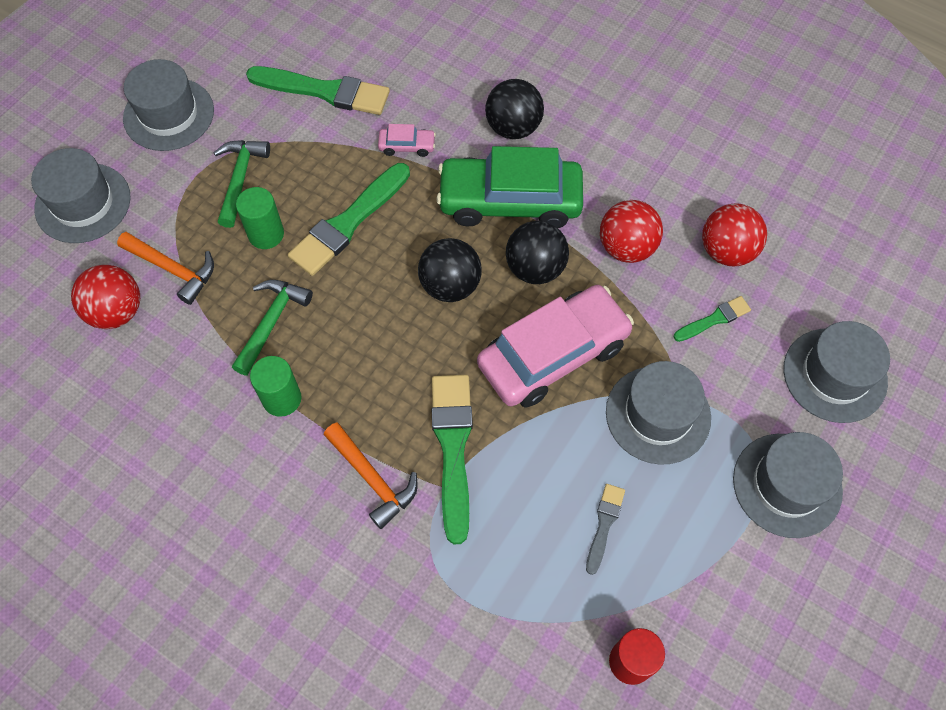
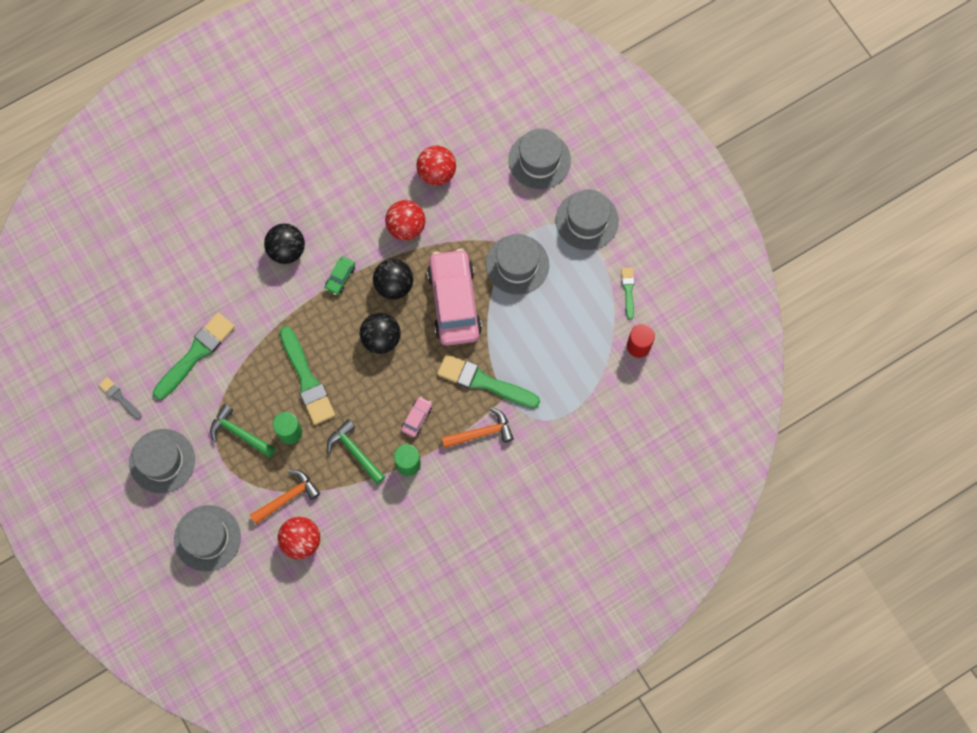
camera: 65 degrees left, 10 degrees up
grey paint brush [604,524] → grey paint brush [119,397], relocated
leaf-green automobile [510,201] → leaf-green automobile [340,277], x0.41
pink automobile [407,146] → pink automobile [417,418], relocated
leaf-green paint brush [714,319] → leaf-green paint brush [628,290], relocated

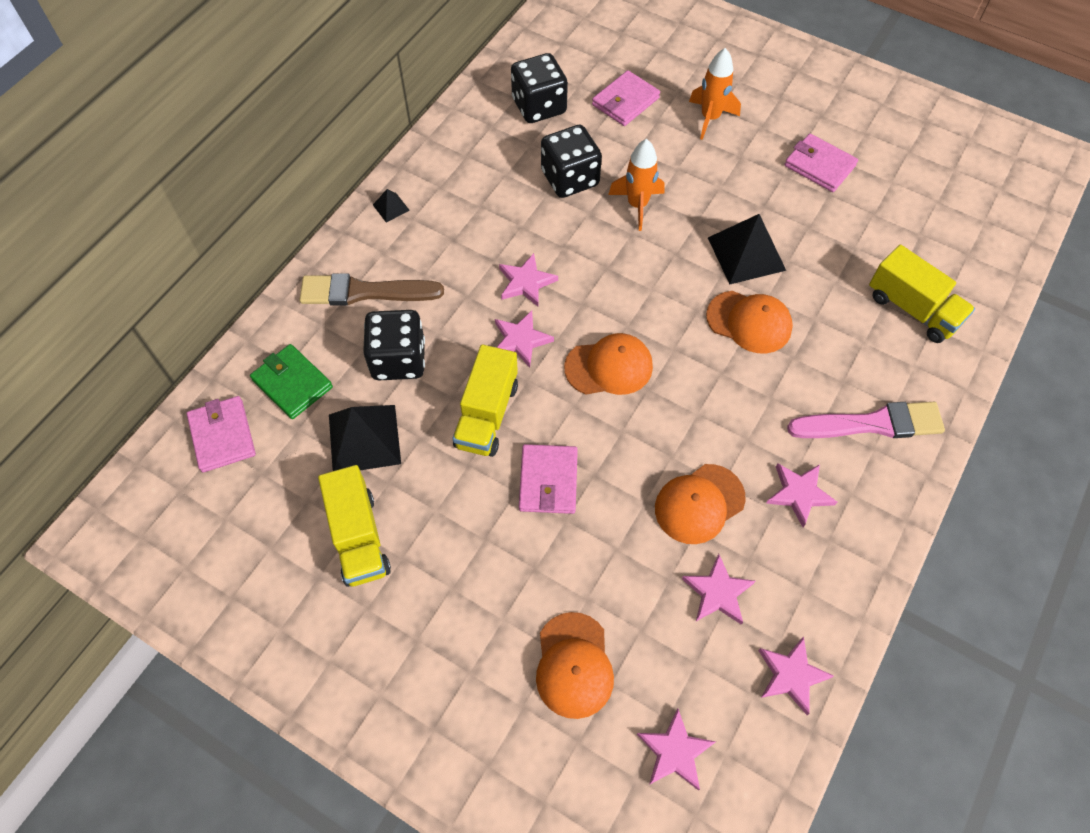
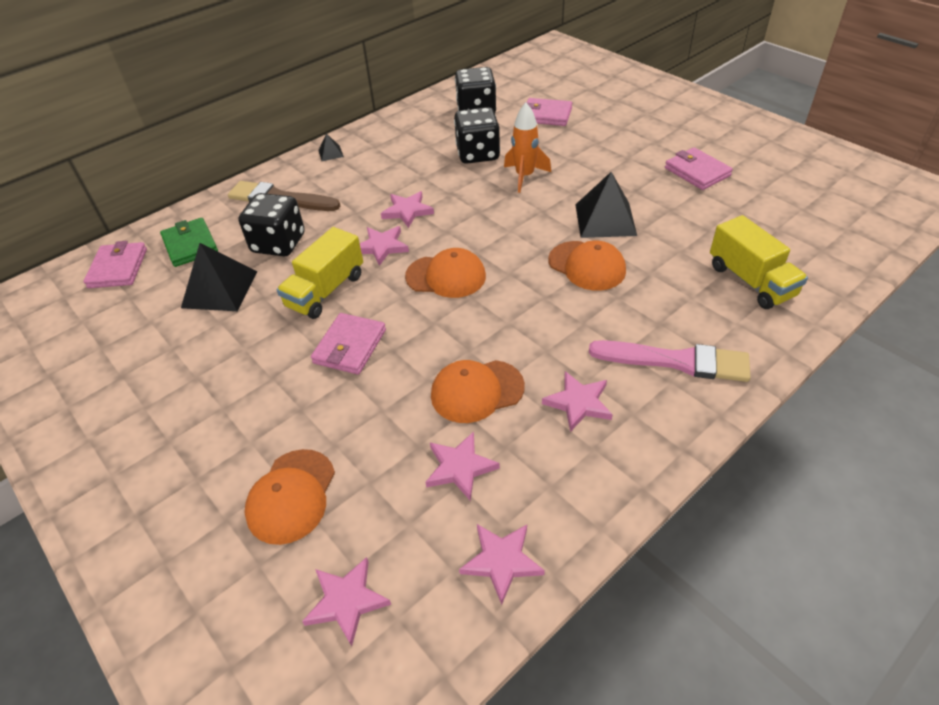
camera: 20 degrees right, 15 degrees down
pink billfold [625,101] → pink billfold [546,115], 45 degrees clockwise
golden toy truck [359,537] → -
orange-coloured toy rocket [710,118] → -

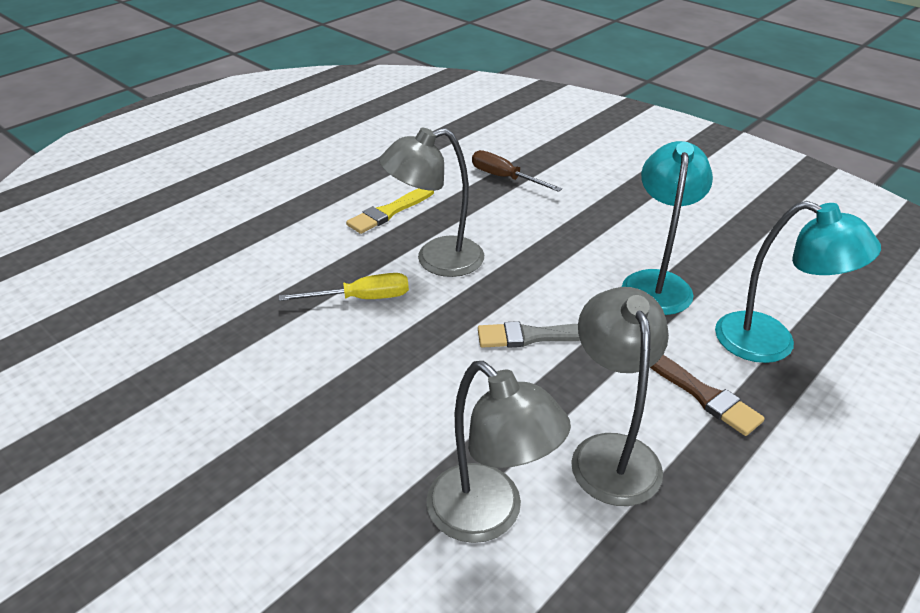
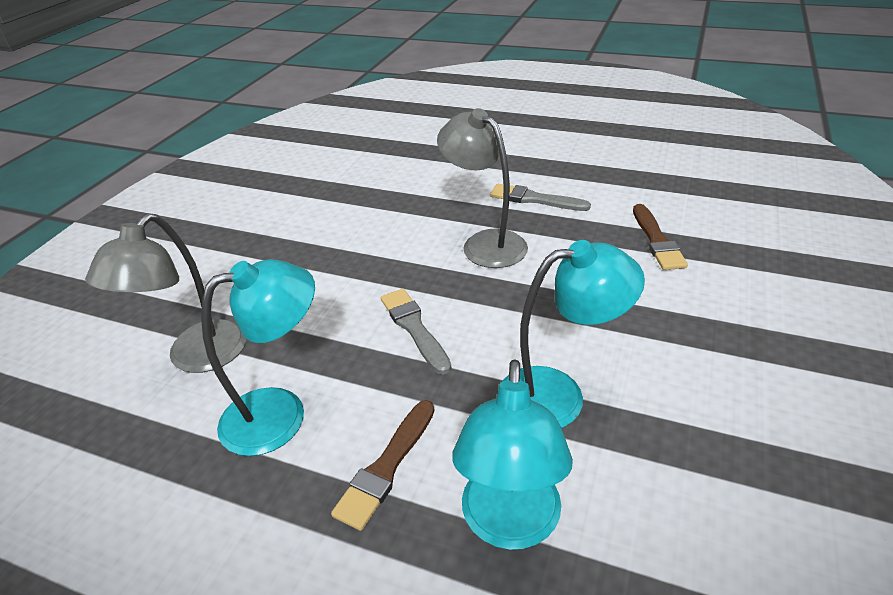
camera: 70 degrees right, 0 degrees up
grey desk lamp [611,452] → turquoise desk lamp [280,413]
golden paint brush [389,212] → grey paint brush [534,199]
russet screwdriver [504,178] → russet paint brush [657,240]
golden screwdriver [362,298] → -

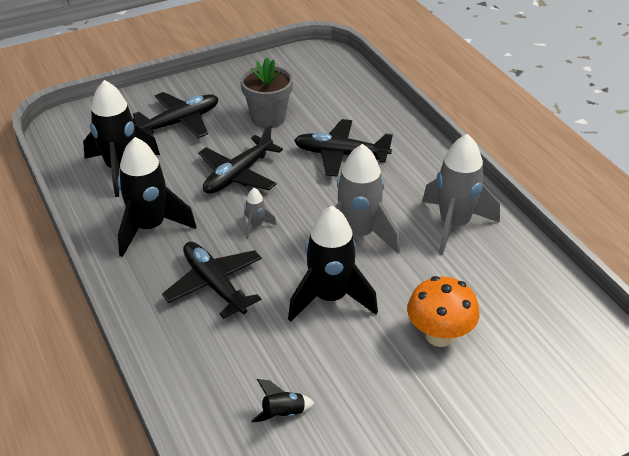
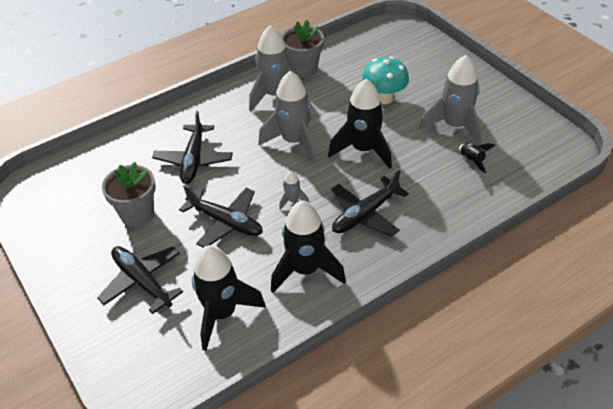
camera: 95 degrees left, 5 degrees up
- → grey potted plant [303,69]
orange-coloured mushroom [439,335] → turquoise mushroom [384,98]
- → grey toy rocket [454,126]

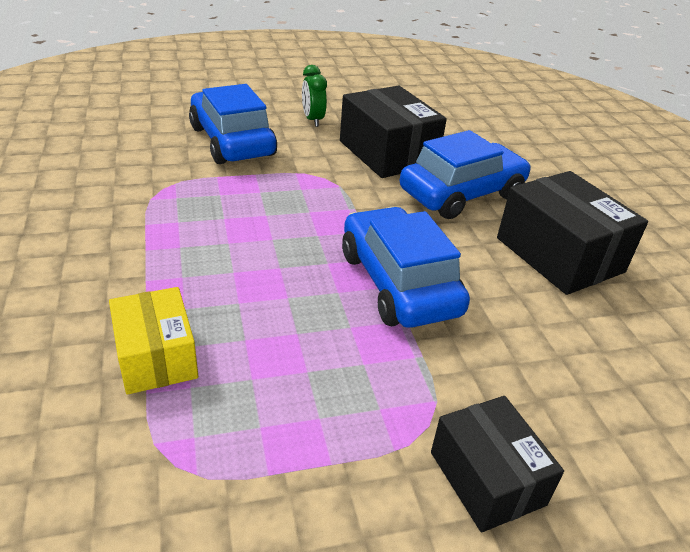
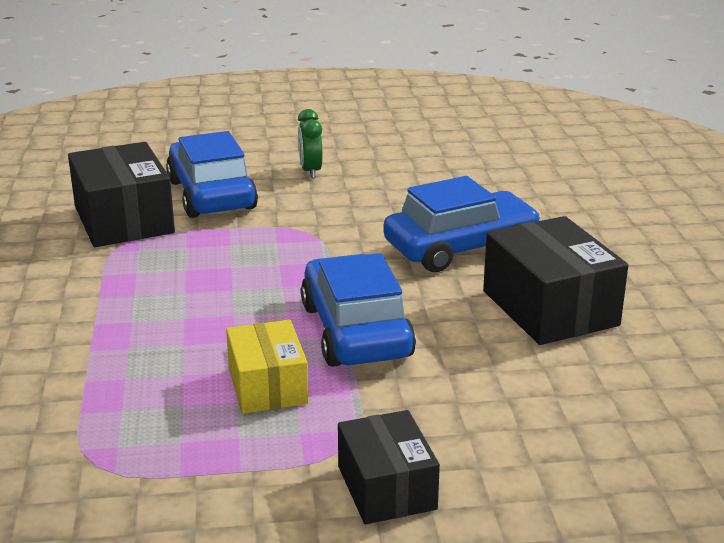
camera: 10 degrees right, 10 degrees down
ebony parcel [388,153] → ebony parcel [124,220], relocated
golden parcel [156,356] → golden parcel [268,386], relocated

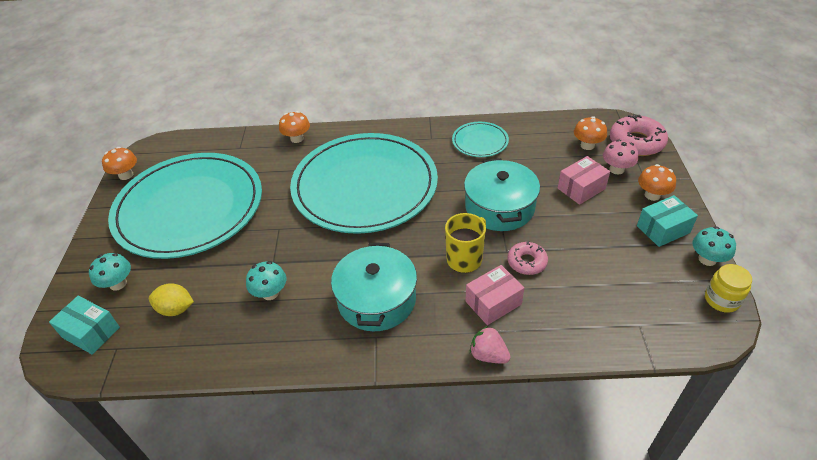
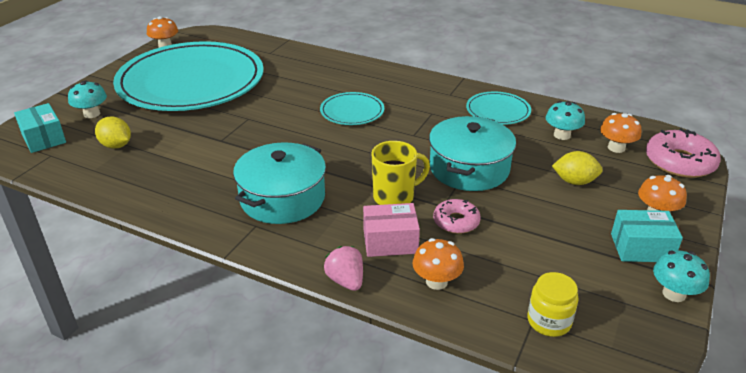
camera: 25 degrees right, 10 degrees down
turquoise dinner plate [365,186] → turquoise dinner plate [352,111], x0.41
orange-coloured mushroom [297,138] → orange-coloured mushroom [436,282], relocated
golden jam jar [721,300] → golden jam jar [549,321], relocated
turquoise mushroom [270,293] → turquoise mushroom [562,135], relocated
pink parcel [581,188] → golden toy lemon [574,181]
pink mushroom [616,169] → -

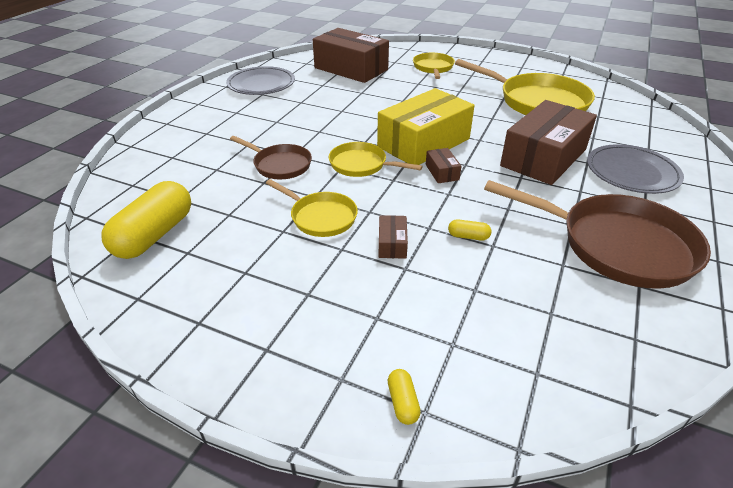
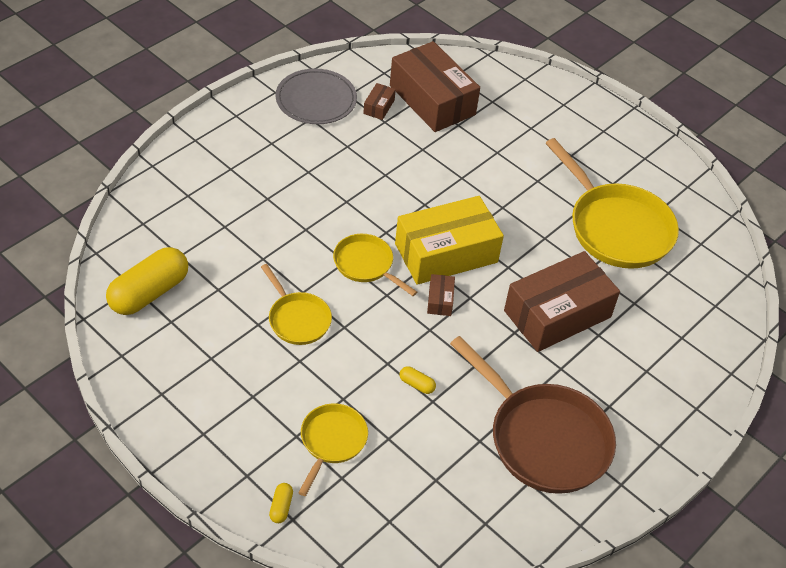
camera: 15 degrees right, 10 degrees up
golden frying pan [433,68] → golden frying pan [331,442], relocated
russet parcel [392,244] → russet parcel [379,107], relocated
russet frying pan [279,165] → -
grey dinner plate [632,172] → -

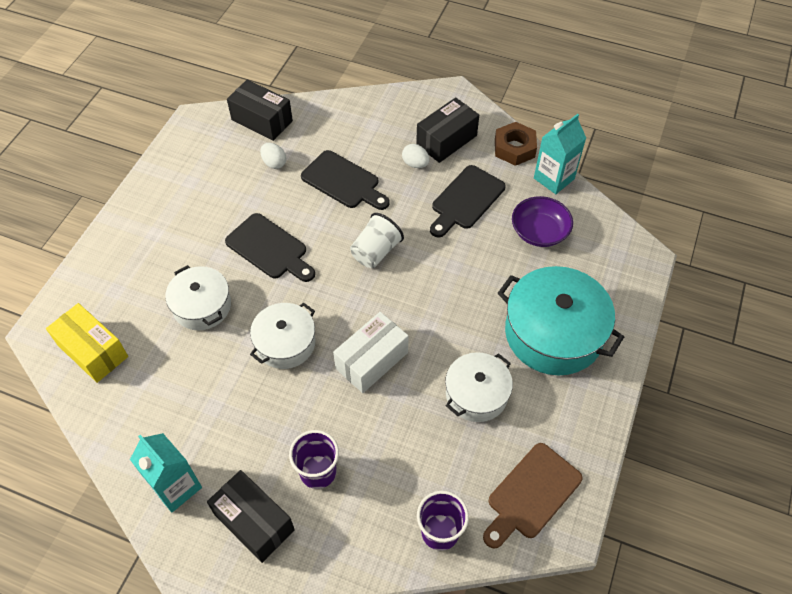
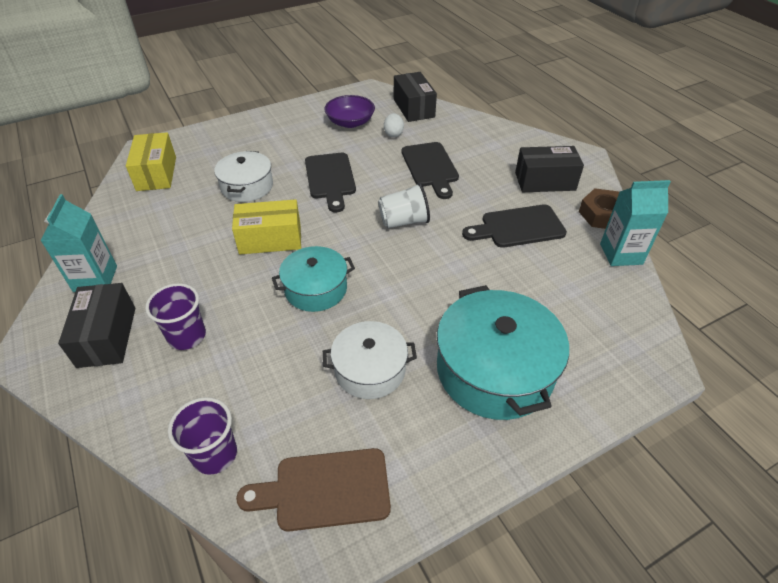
camera: 40 degrees right, 10 degrees down
pure white cooking pot [285,343] → golden parcel [270,239]
pure white parcel [372,360] → turquoise cooking pot [316,289]
royal purple bowl [539,232] → royal purple bowl [350,122], relocated
pure white egg [415,164] → -

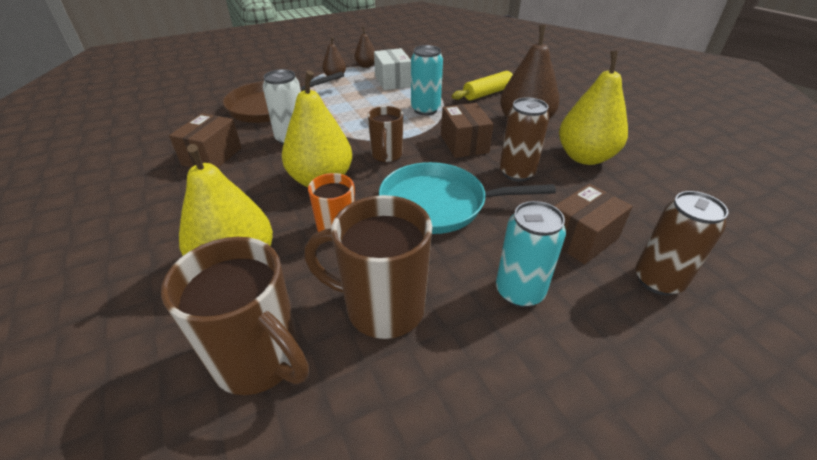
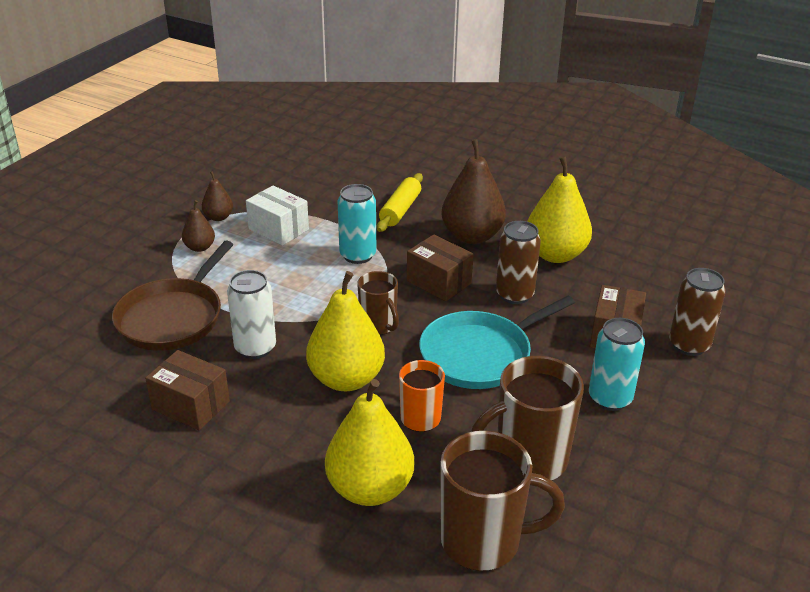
camera: 35 degrees left, 5 degrees down
russet parcel [212,156] → russet parcel [191,405], 45 degrees counterclockwise

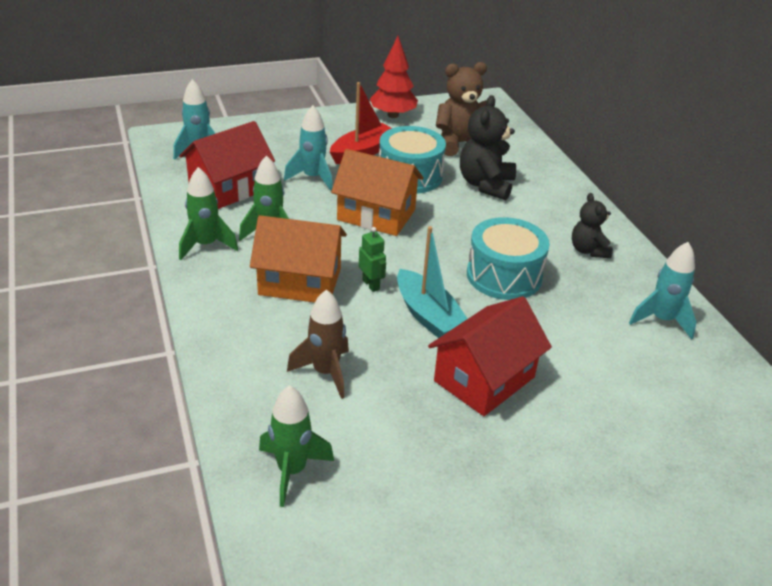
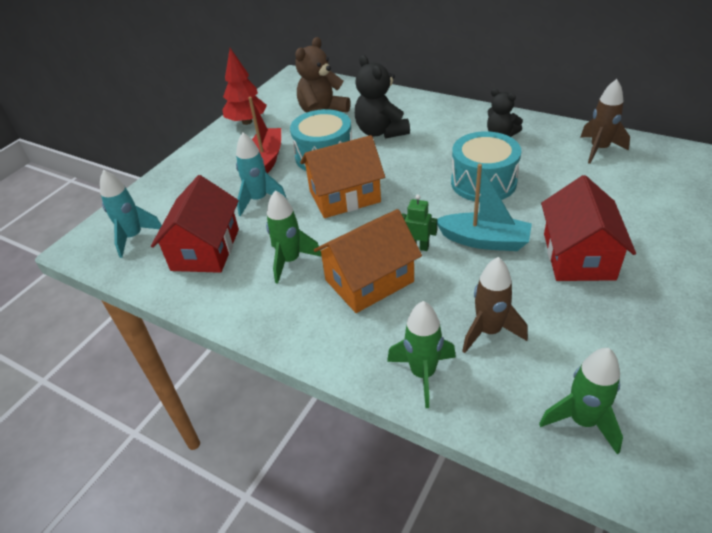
camera: 35 degrees left, 5 degrees up
leaf-green toy rocket [206,245] → leaf-green toy rocket [423,374], relocated
turquoise toy rocket [661,320] → russet toy rocket [599,149]

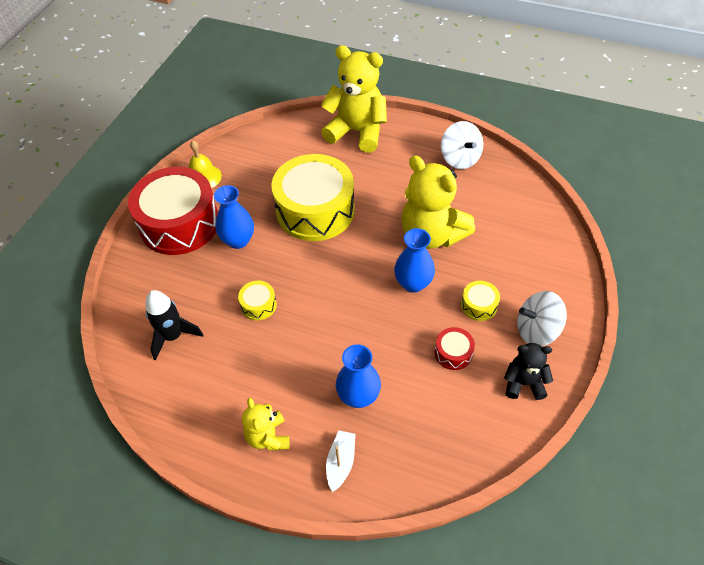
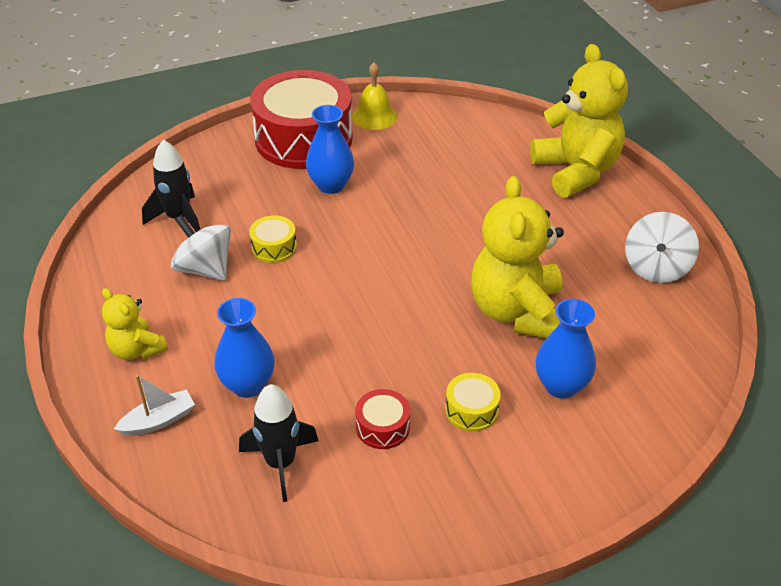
camera: 45 degrees right, 10 degrees down
golden teddy bear [268,437] → golden teddy bear [136,350], 75 degrees counterclockwise
pure white whirligig [536,330] → pure white whirligig [205,268], relocated
- → ebony toy rocket [280,463]
blue flower vase [413,283] → blue flower vase [561,386], relocated
golden toy drum [315,210] → -
ebony teddy bear [523,383] → -

